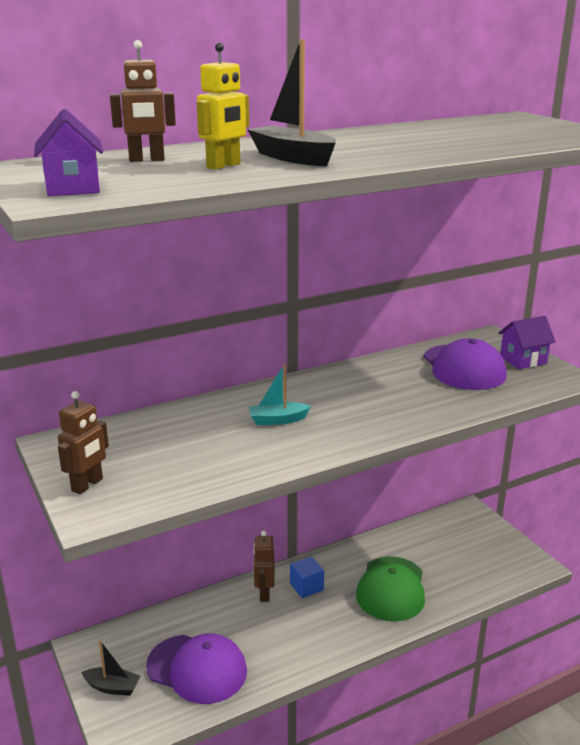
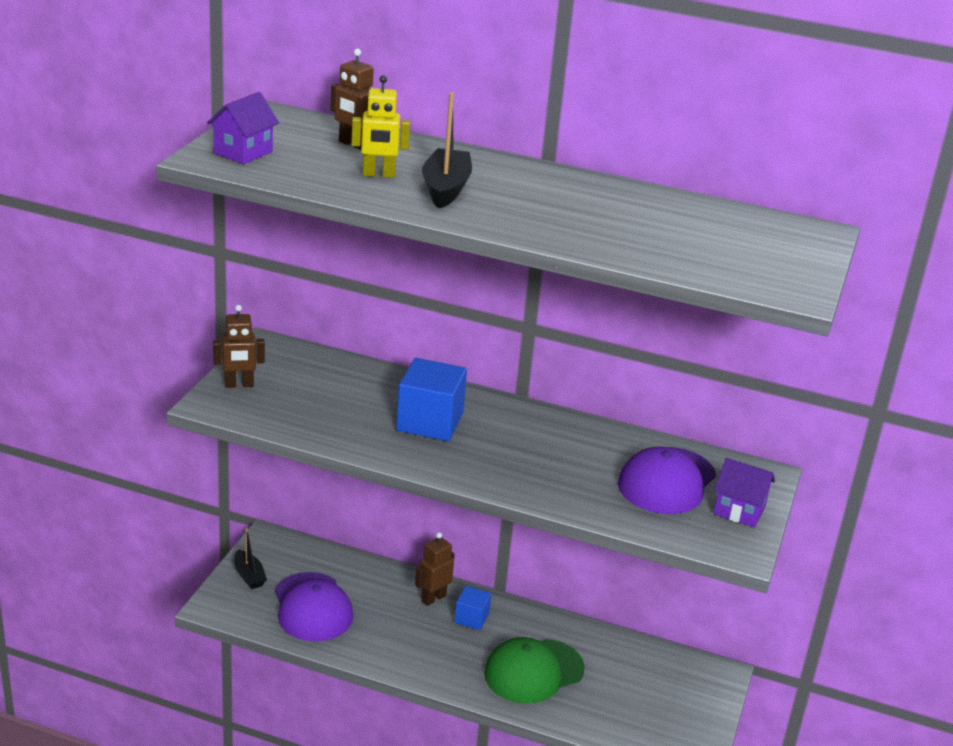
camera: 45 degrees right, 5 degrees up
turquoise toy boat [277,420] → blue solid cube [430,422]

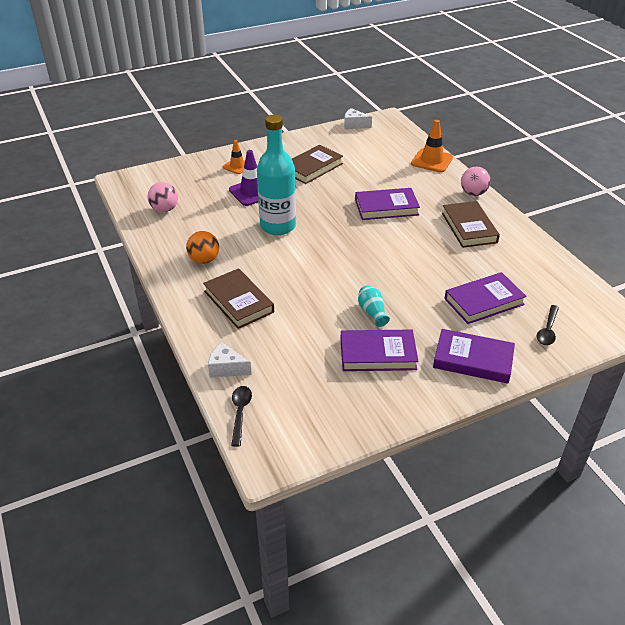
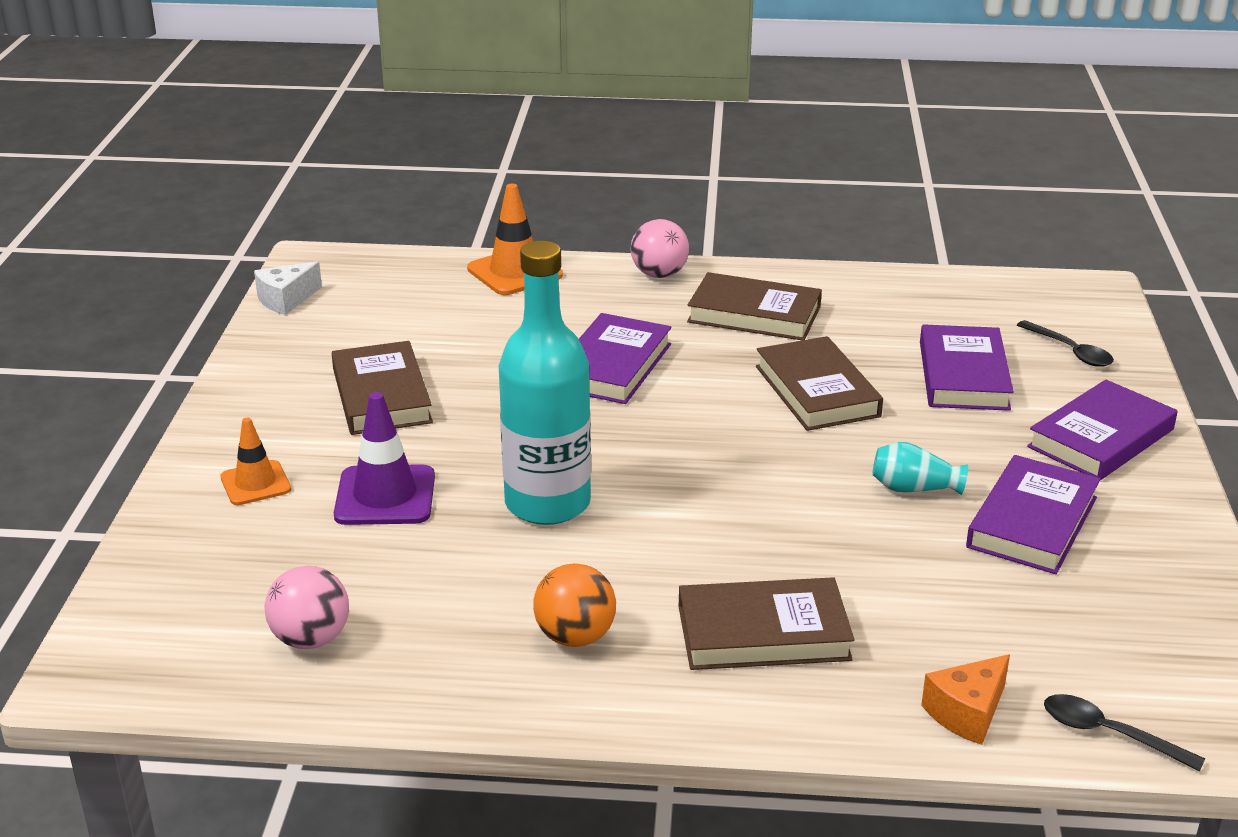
camera: 60 degrees left, 10 degrees down
- → russet hardcover [817,391]
pure white cheese wedge [226,368] → orange-coloured cheese wedge [967,713]

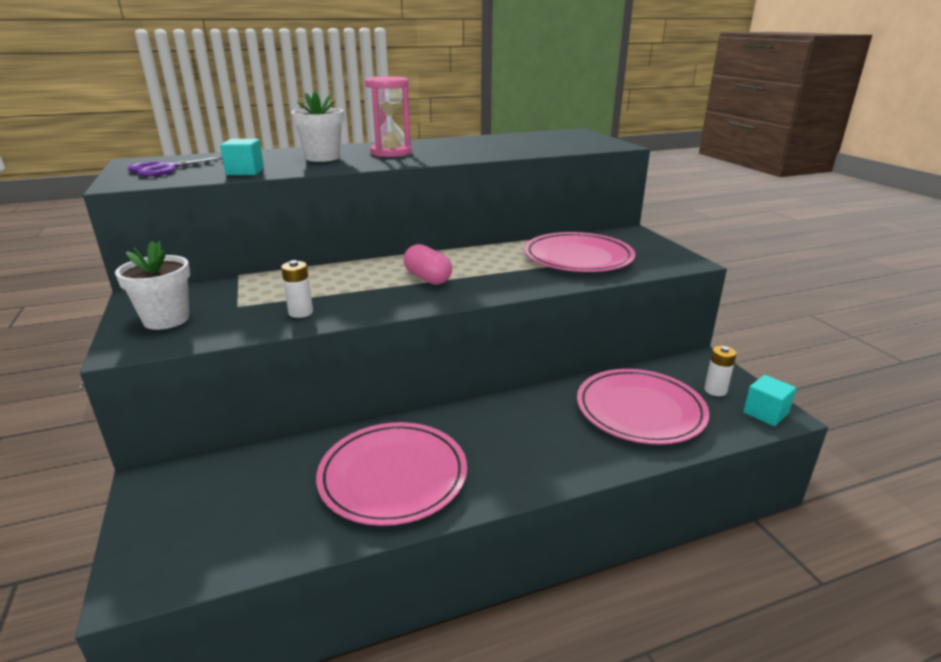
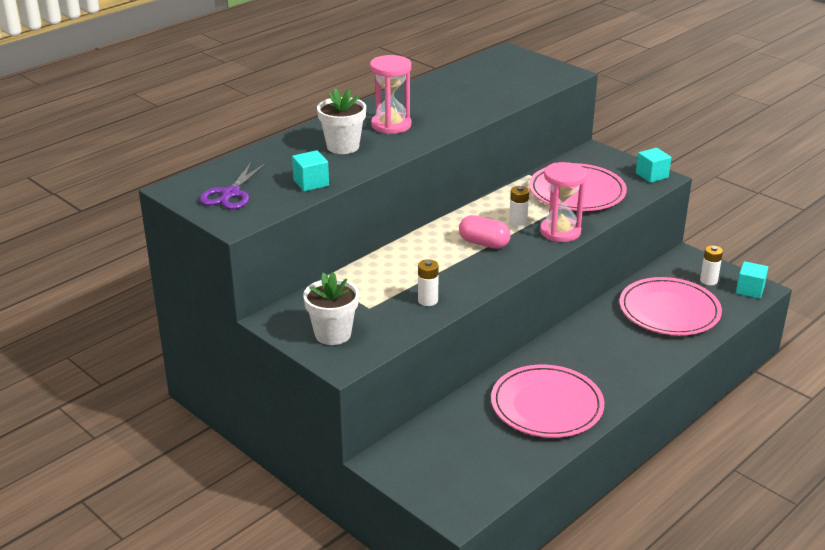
camera: 25 degrees left, 5 degrees up
- → pure white AA battery [518,223]
- → pink sandglass [560,232]
- → turquoise solid cube [652,175]

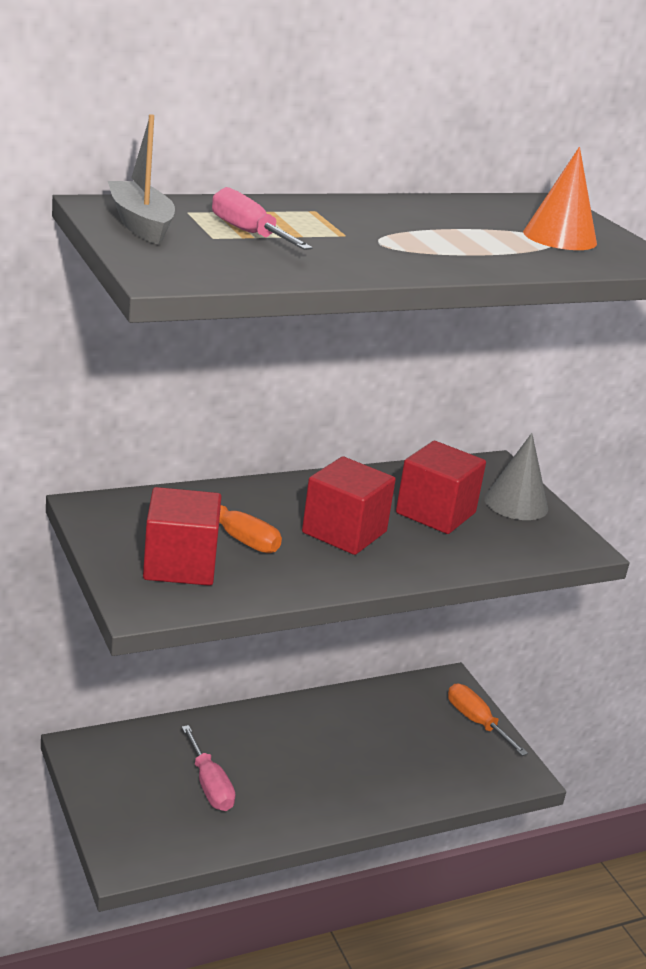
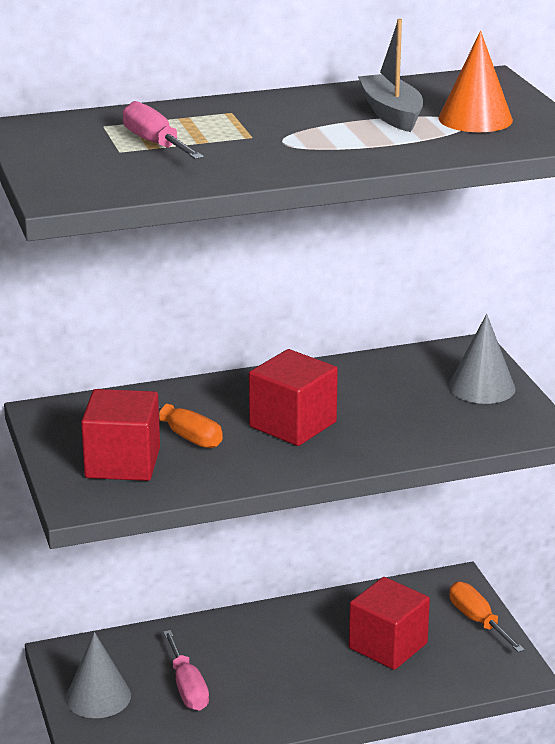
camera: 10 degrees right, 0 degrees up
- → grey cone shape [98,697]
crimson solid cube [435,513] → crimson solid cube [388,646], relocated
grey toy boat [140,224] → grey toy boat [391,114], relocated

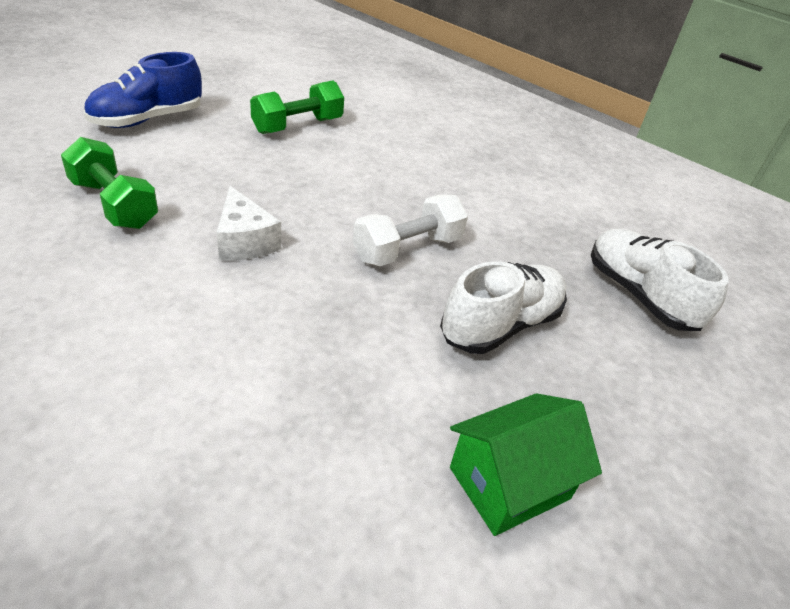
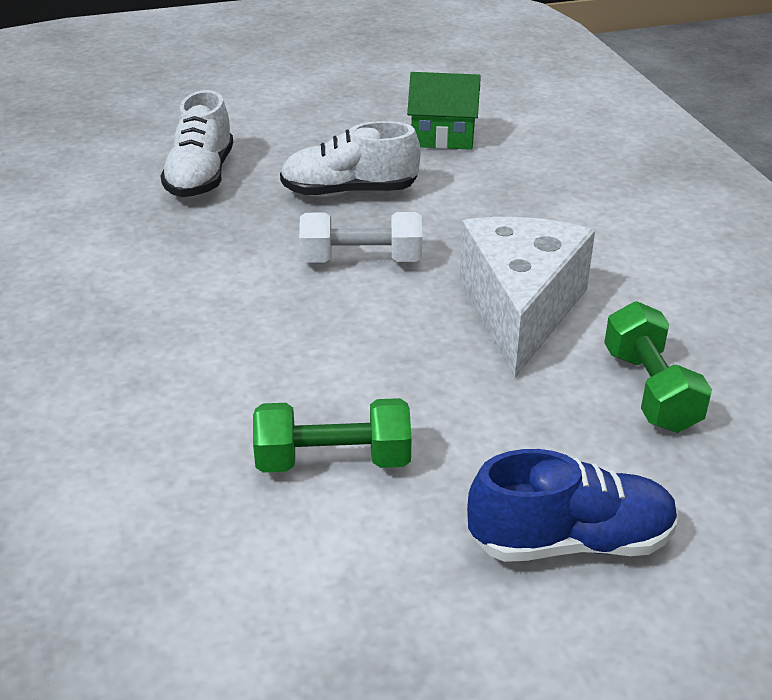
camera: 140 degrees left, 5 degrees down
pure white cheese wedge [244,241] → pure white cheese wedge [520,310], x1.90

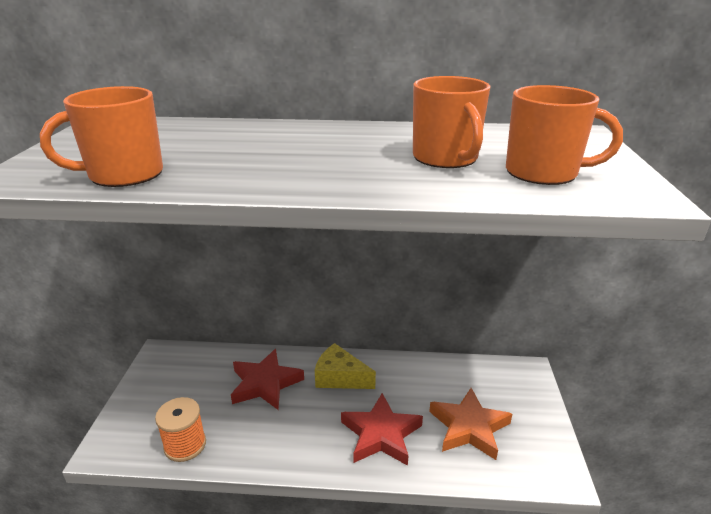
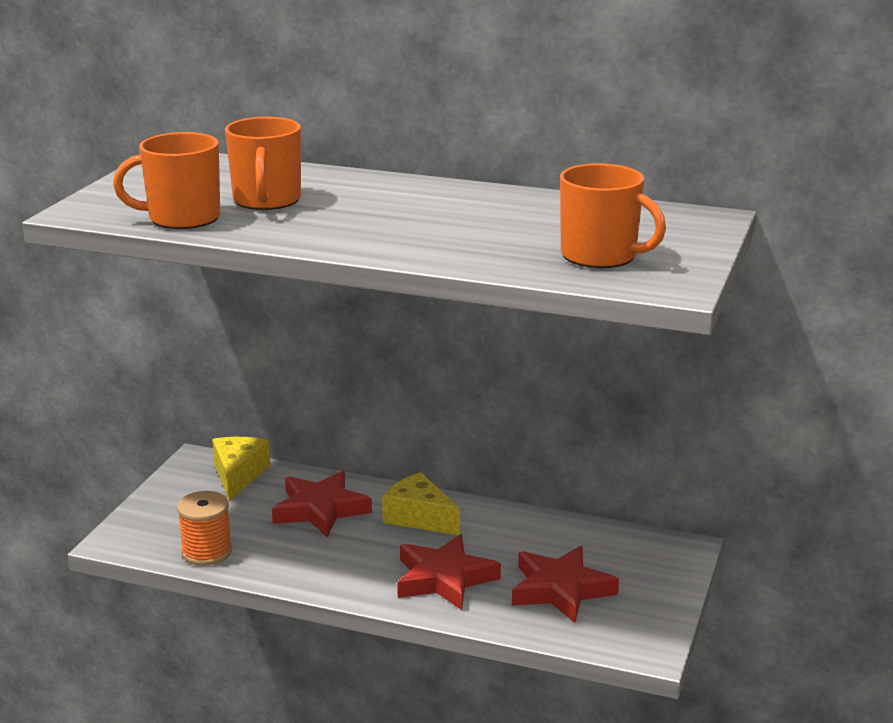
camera: 15 degrees right, 5 degrees down
- → golden cheese wedge [238,475]
orange-coloured coffee mug [446,158] → orange-coloured coffee mug [267,200], relocated
orange-coloured five-pointed star [469,427] → crimson five-pointed star [560,589]

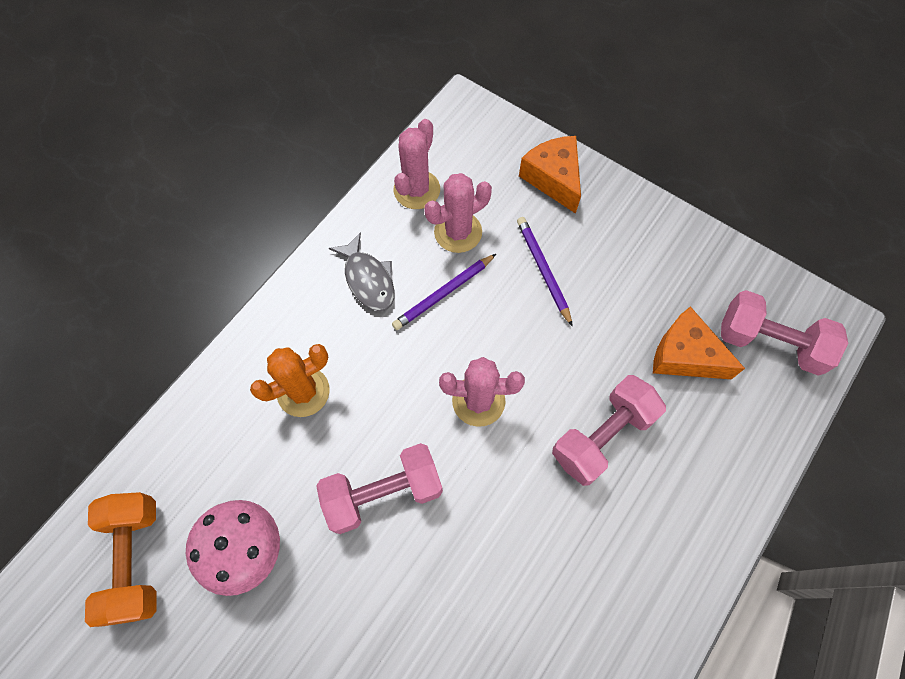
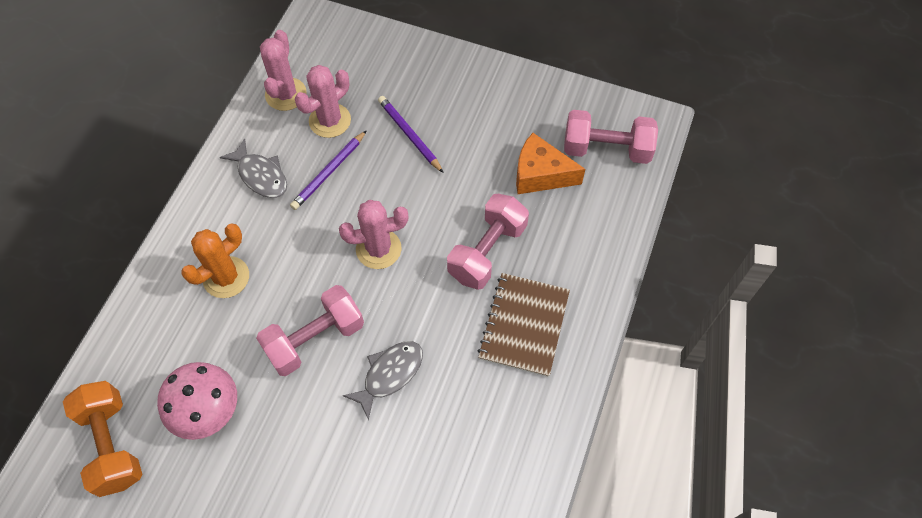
camera: 15 degrees left, 5 degrees down
- → grey toy fish [389,374]
- → russet exercise book [524,325]
orange-coloured cheese wedge [553,179] → -

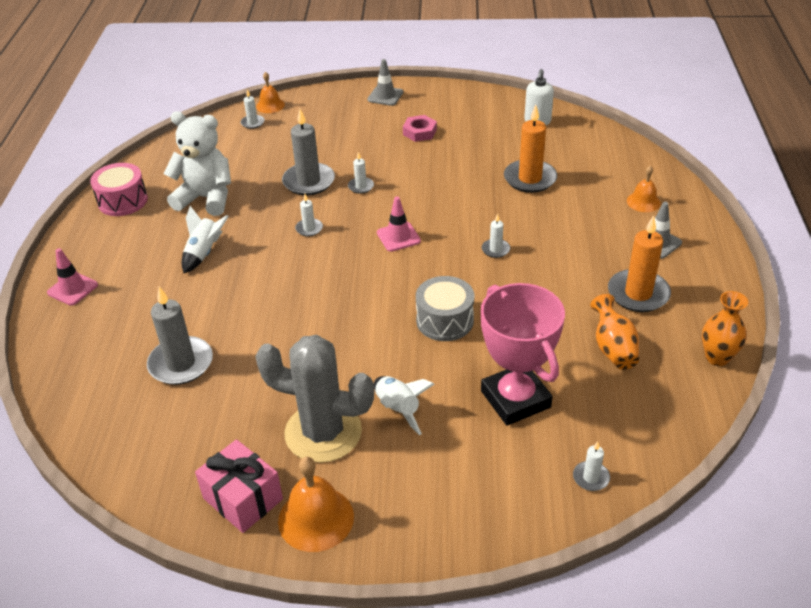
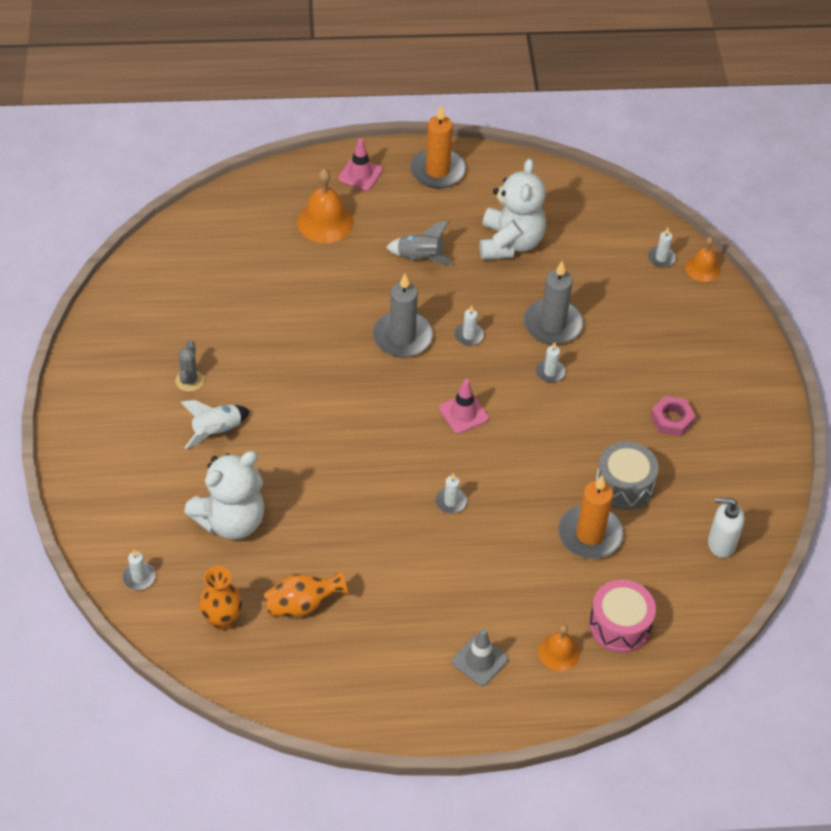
camera: 80 degrees right, 10 degrees up
grey cactus [323,432] → grey cactus [189,380], x0.42
pink award cup [515,399] → pure white teddy bear [231,521]
orange-coloured flower vase [717,357] → orange-coloured flower vase [222,620], relocated
orange-coloured hand bell [316,518] → orange-coloured hand bell [325,222], relocated
grey pillar candle [181,363] → grey pillar candle [402,337], relocated
pure white toy rocket [204,253] → grey toy rocket [420,258]
orange-coloured pillar candle [638,293] → orange-coloured pillar candle [437,171], relocated
pink toy drum [122,201] → pink toy drum [619,625], relocated
grey toy drum [445,320] → grey toy drum [624,485], relocated
pink wrapped gift [243,499] → -
grey road cone [385,96] → -

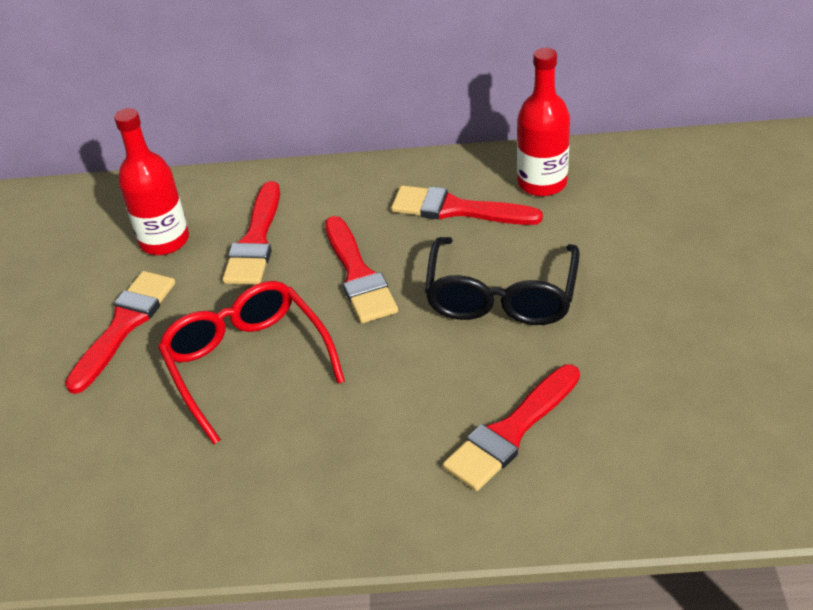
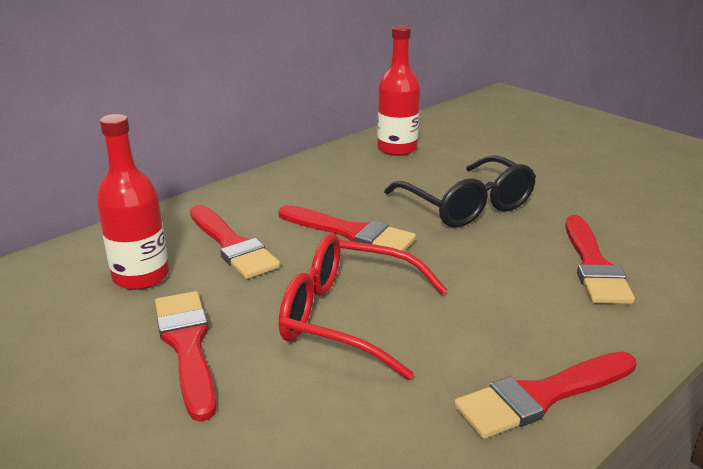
camera: 45 degrees left, 15 degrees down
crimson paint brush [457,209] → crimson paint brush [541,396], relocated

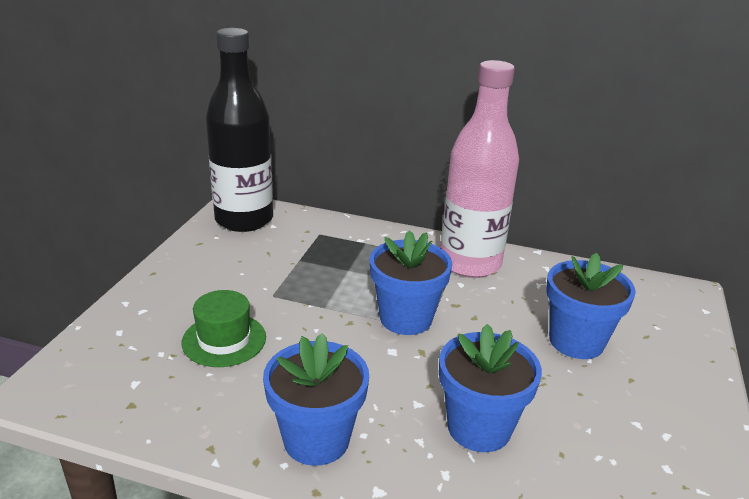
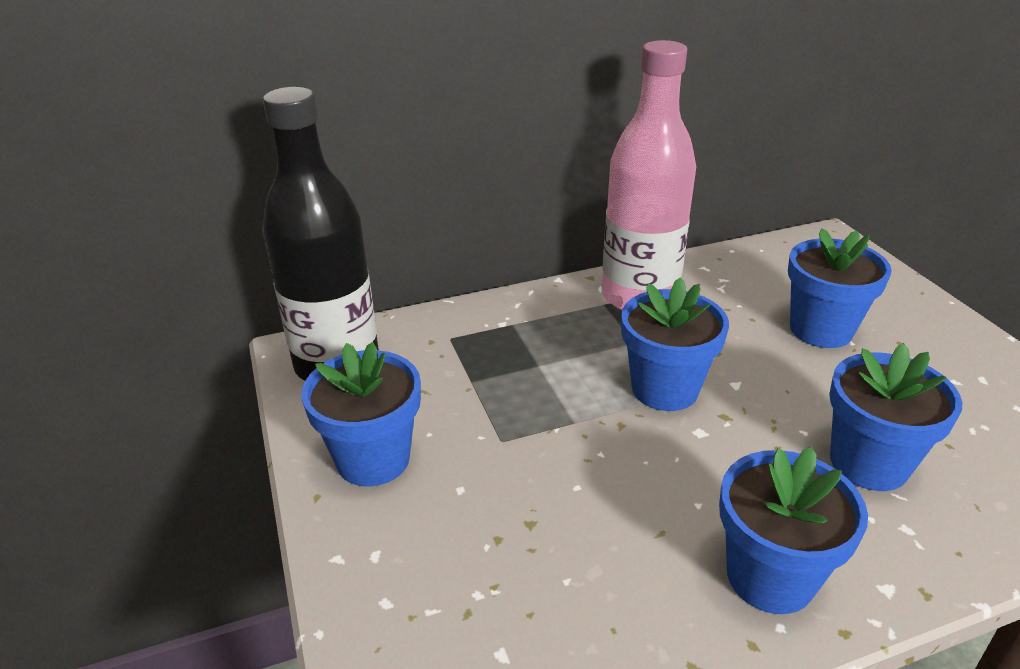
camera: 35 degrees left, 5 degrees up
- → blue potted plant [373,459]
leaf-green hat [224,340] → -

